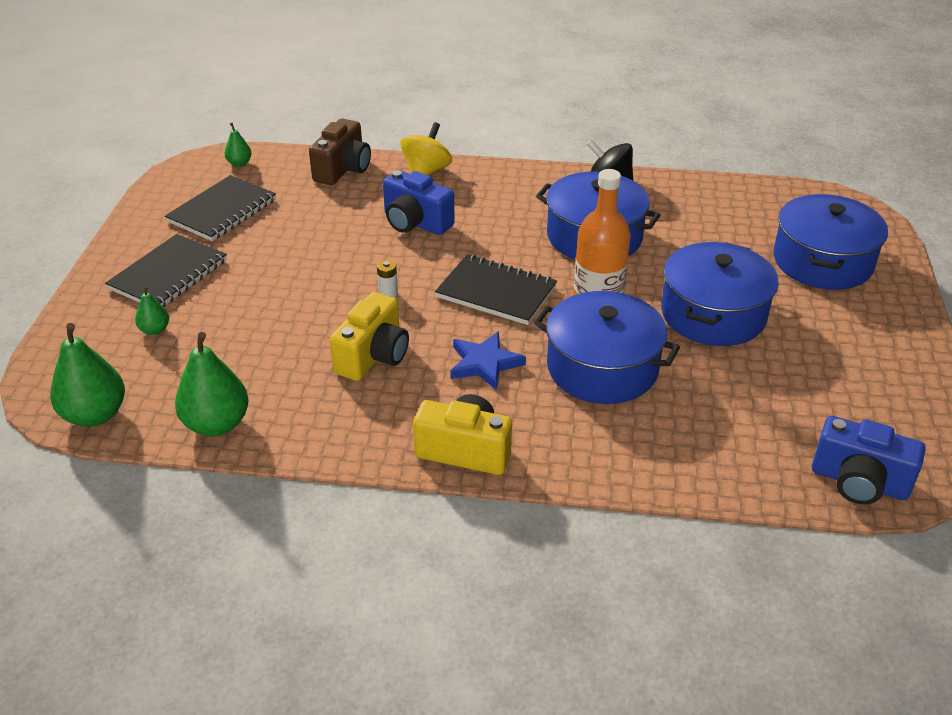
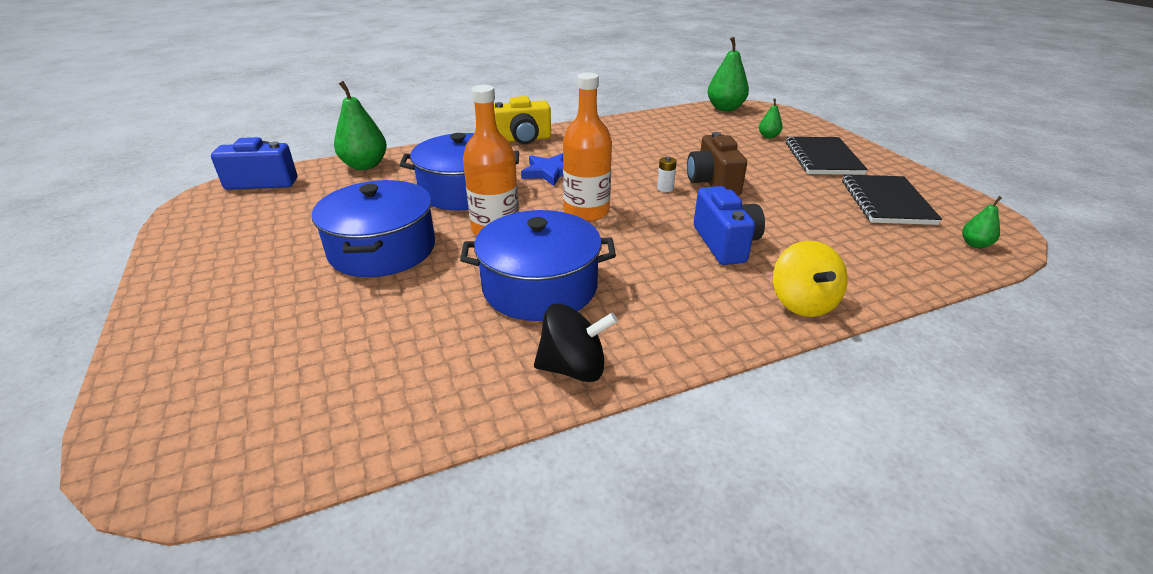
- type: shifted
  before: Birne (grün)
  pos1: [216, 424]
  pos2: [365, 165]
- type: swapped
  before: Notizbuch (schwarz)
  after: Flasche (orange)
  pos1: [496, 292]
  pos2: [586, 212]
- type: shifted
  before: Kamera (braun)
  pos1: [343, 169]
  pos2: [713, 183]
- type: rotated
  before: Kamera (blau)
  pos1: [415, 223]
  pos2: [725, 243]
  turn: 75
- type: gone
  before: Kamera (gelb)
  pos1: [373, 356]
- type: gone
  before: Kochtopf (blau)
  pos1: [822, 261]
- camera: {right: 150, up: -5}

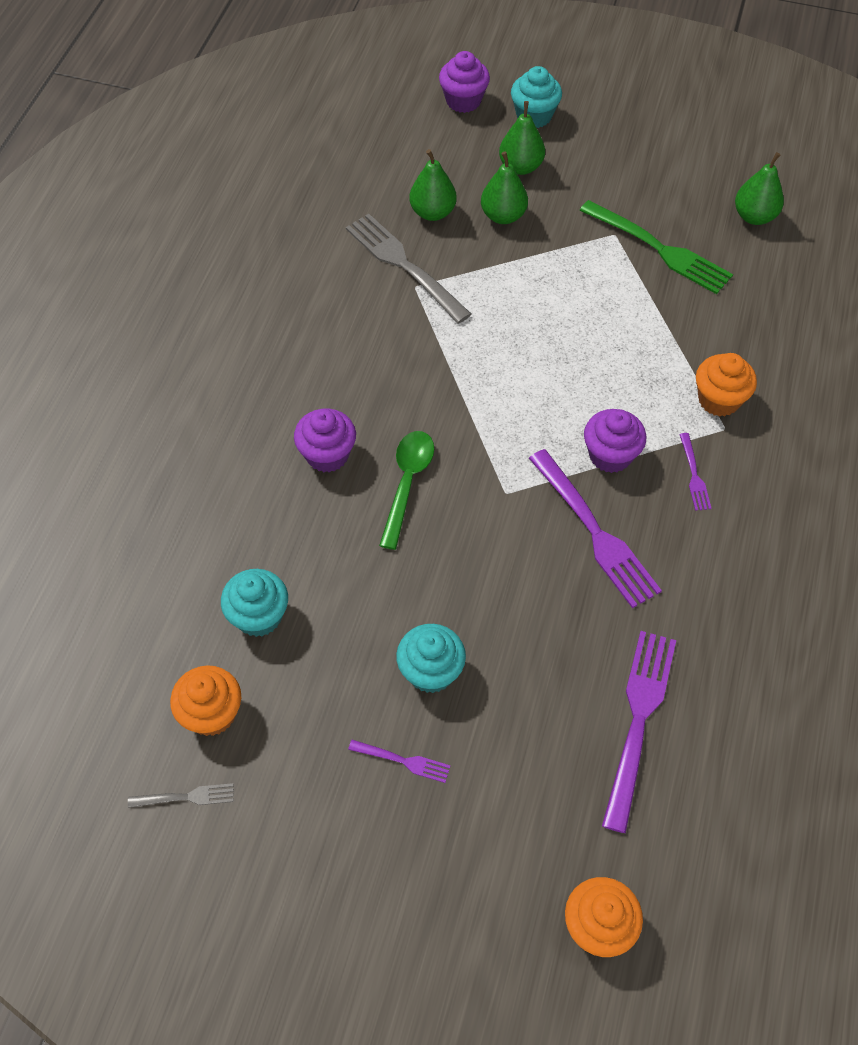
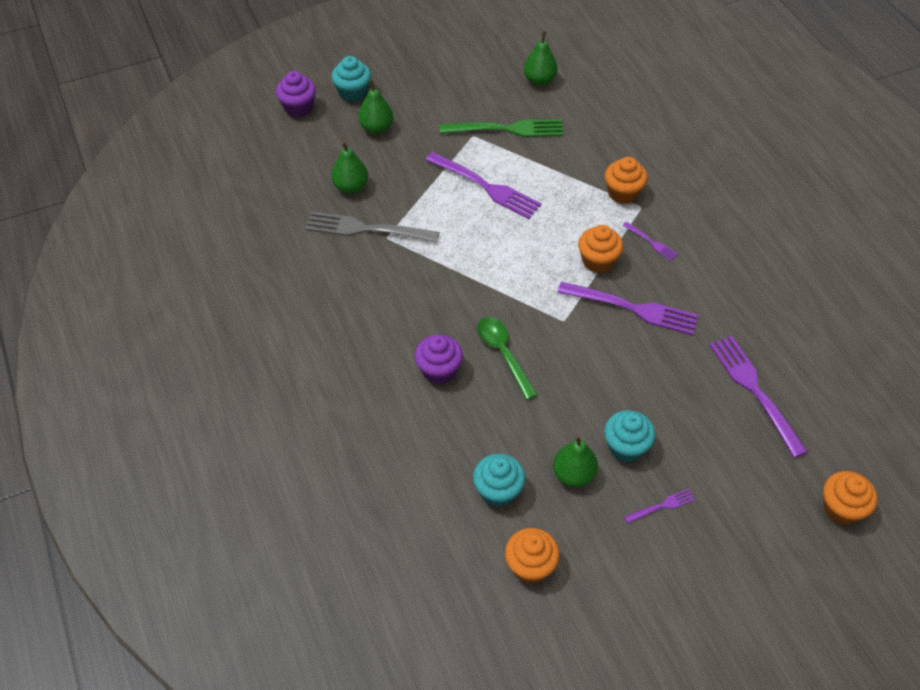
- type: new
  after: Gabel (lila)
  pos2: [486, 187]
- type: shifted
  before: Birne (grün)
  pos1: [503, 216]
  pos2: [573, 474]
- type: repainted
  before: Muffin (lila)
  after: Muffin (orange)
  pos1: [610, 455]
  pos2: [598, 261]
- type: gone
  before: Gabel (grau)
  pos1: [186, 797]
- camera: {right: -40, up: -5}

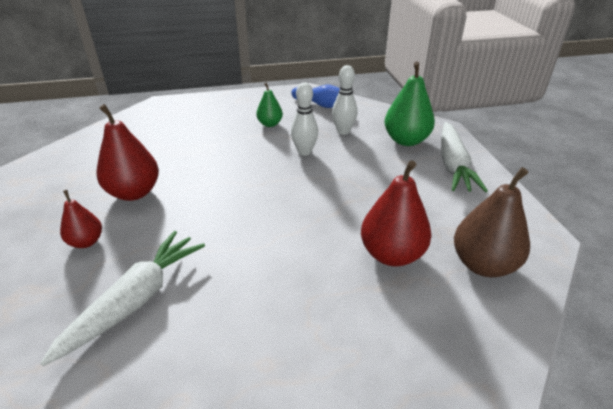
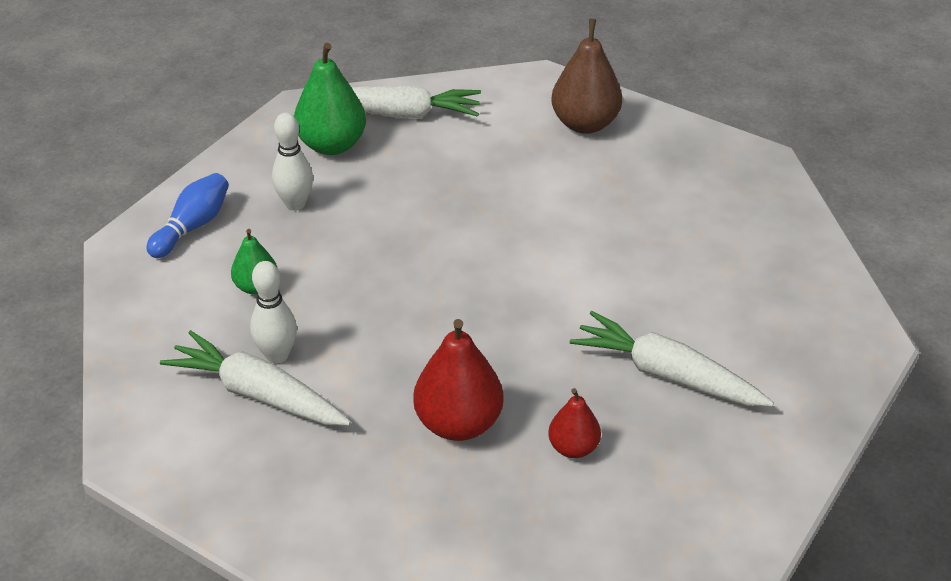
- type: new
  after: Karotte (weiß)
  pos2: [258, 394]
- type: shifted
  before: Bowlingkegel (weiß)
  pos1: [304, 152]
  pos2: [277, 355]
- type: gone
  before: Birne (rot)
  pos1: [391, 254]
- camera: {right: -90, up: 5}

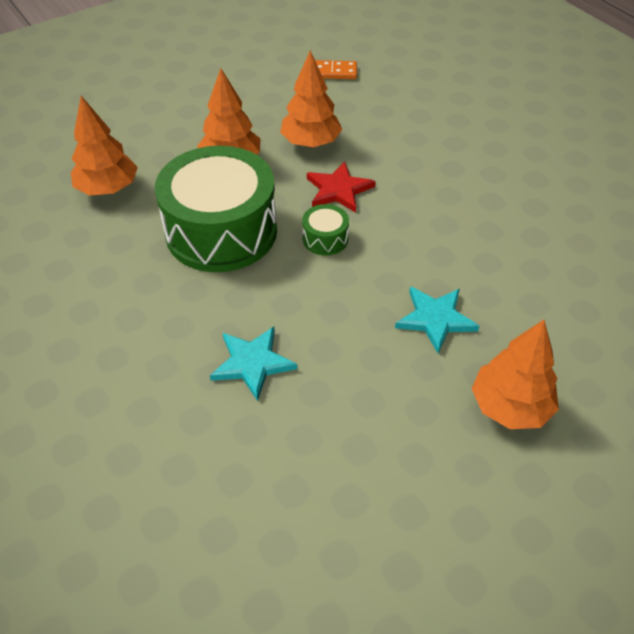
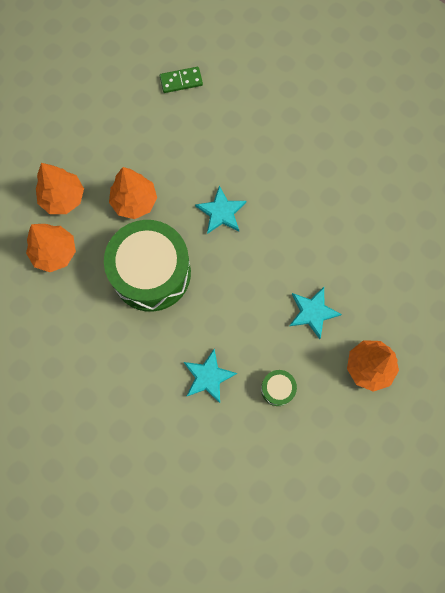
- type: shifted
  before: Baum (orange)
  pos1: [310, 143]
  pos2: [63, 198]
- type: repainted
  before: Dominostein (orange)
  after: Dominostein (grün)
  pos1: [332, 72]
  pos2: [181, 81]
- type: repainted
  before: Stern (rot)
  after: Stern (türkis)
  pos1: [338, 190]
  pos2: [221, 212]
- type: shifted
  before: Trommel (grün)
  pos1: [325, 239]
  pos2: [277, 389]
- camera: {right: -15, up: 25}

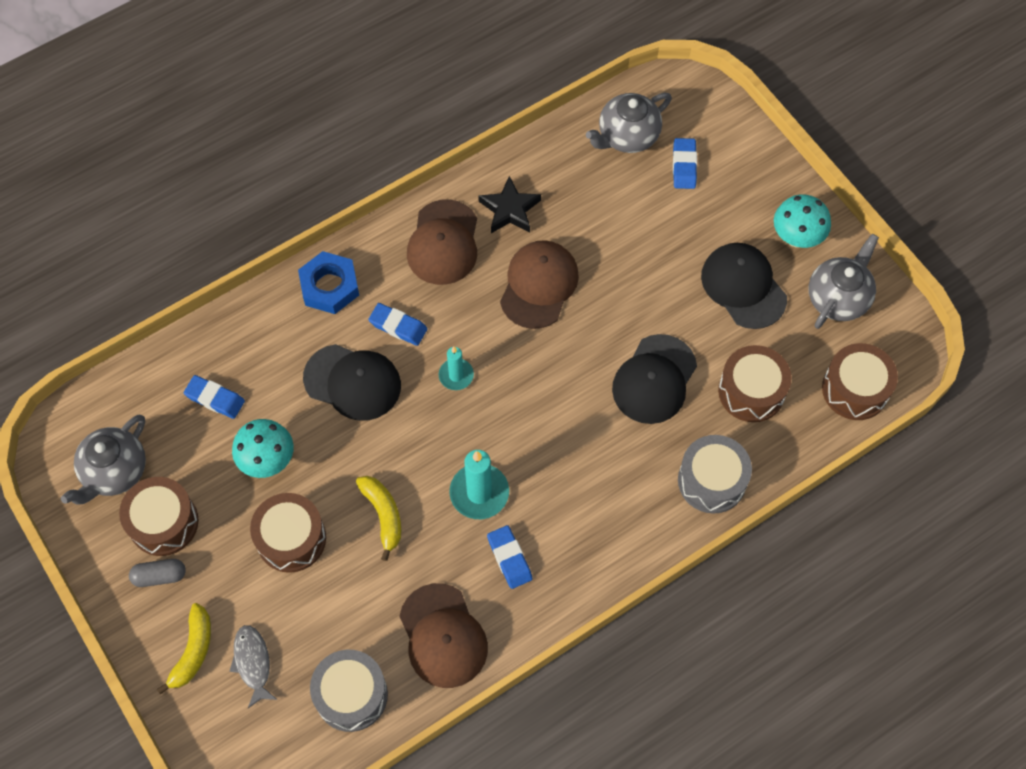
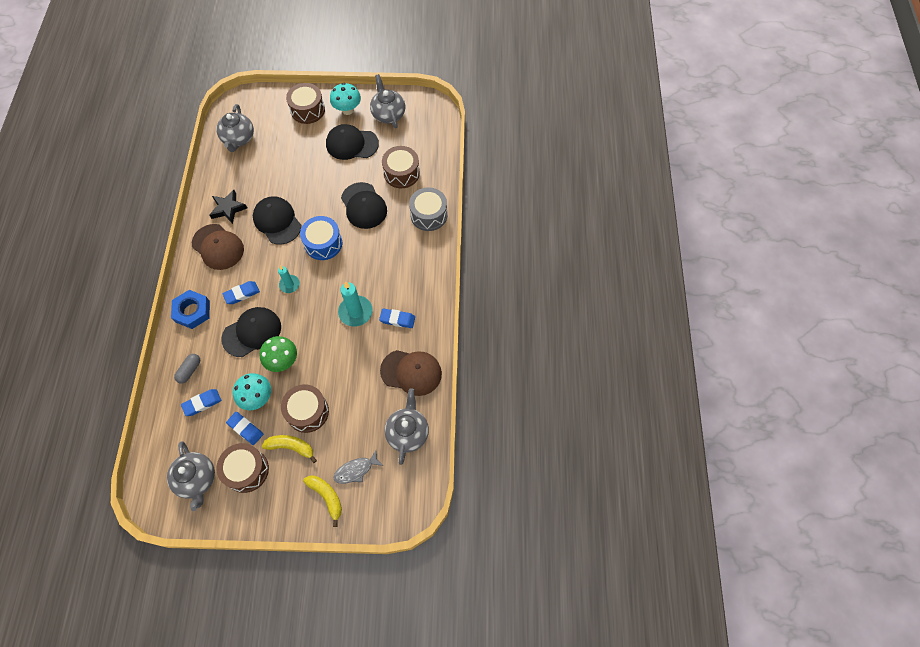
- type: shifted
  before: Kapsel (grau)
  pos1: [159, 576]
  pos2: [190, 370]
- type: shifted
  before: Radiergummi (blau)
  pos1: [684, 166]
  pos2: [245, 429]
- type: repainted
  before: Kappe (braun)
  after: Kappe (schwarz)
  pos1: [539, 285]
  pos2: [277, 221]
- type: new
  after: Pilz (grün)
  pos2: [283, 361]
- type: shifted
  before: Banane (gelb)
  pos1: [383, 515]
  pos2: [291, 447]
- type: shifted
  before: Trommel (braun)
  pos1: [855, 389]
  pos2: [308, 110]
- type: new
  after: Trommel (blau)
  pos2: [323, 243]
- type: rotated
  before: Fisch (grau)
  pos1: [253, 663]
  pos2: [356, 470]
  turn: -45
- type: swapped
  before: Trommel (grau)
  after: Teekanne (grau)
  pos1: [351, 695]
  pos2: [408, 432]
- camera: {right: -55, up: 0}

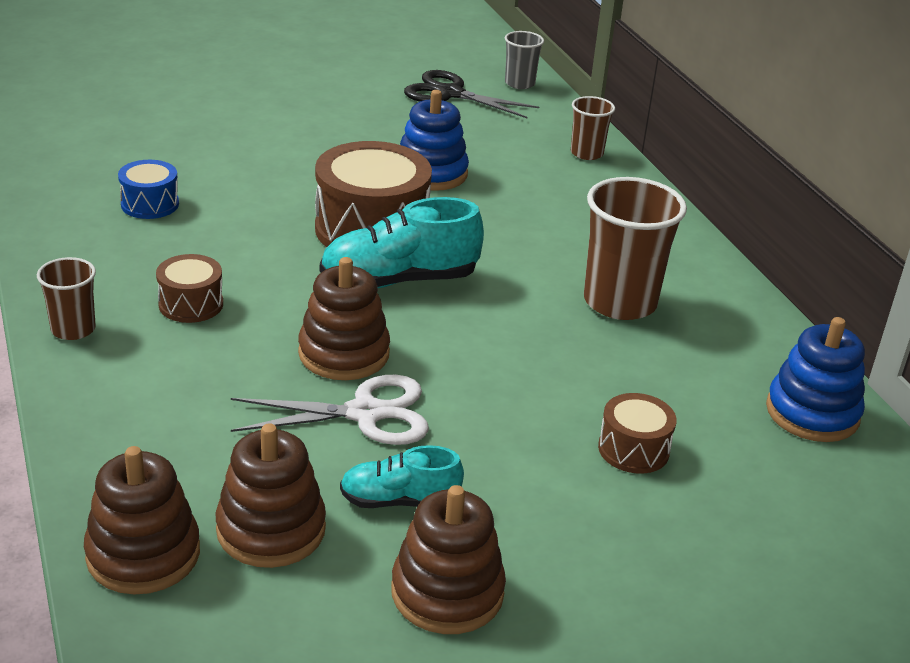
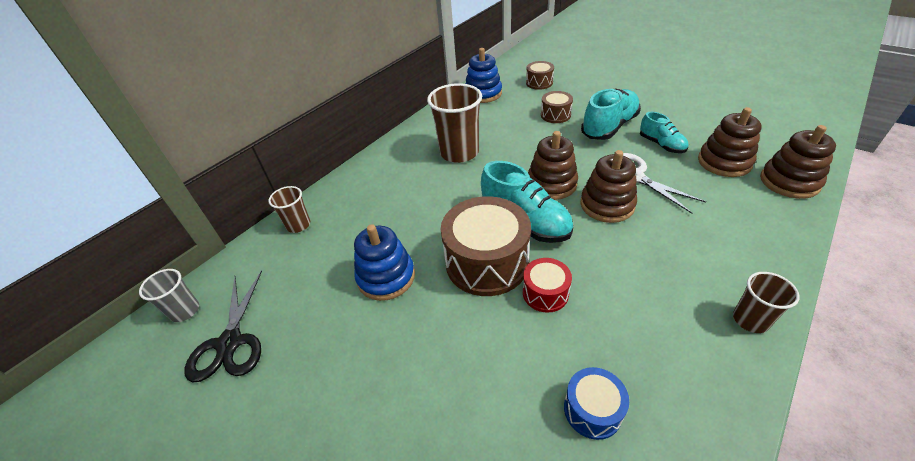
- type: new
  after: Trommel (rot)
  pos2: [545, 293]
- type: shifted
  before: Trommel (braun)
  pos1: [191, 304]
  pos2: [539, 83]
- type: shifted
  before: Stapelspielzeug (braun)
  pos1: [447, 592]
  pos2: [551, 184]
- type: new
  after: Schuh (türkis)
  pos2: [609, 127]
- camera: {right: -115, up: 10}

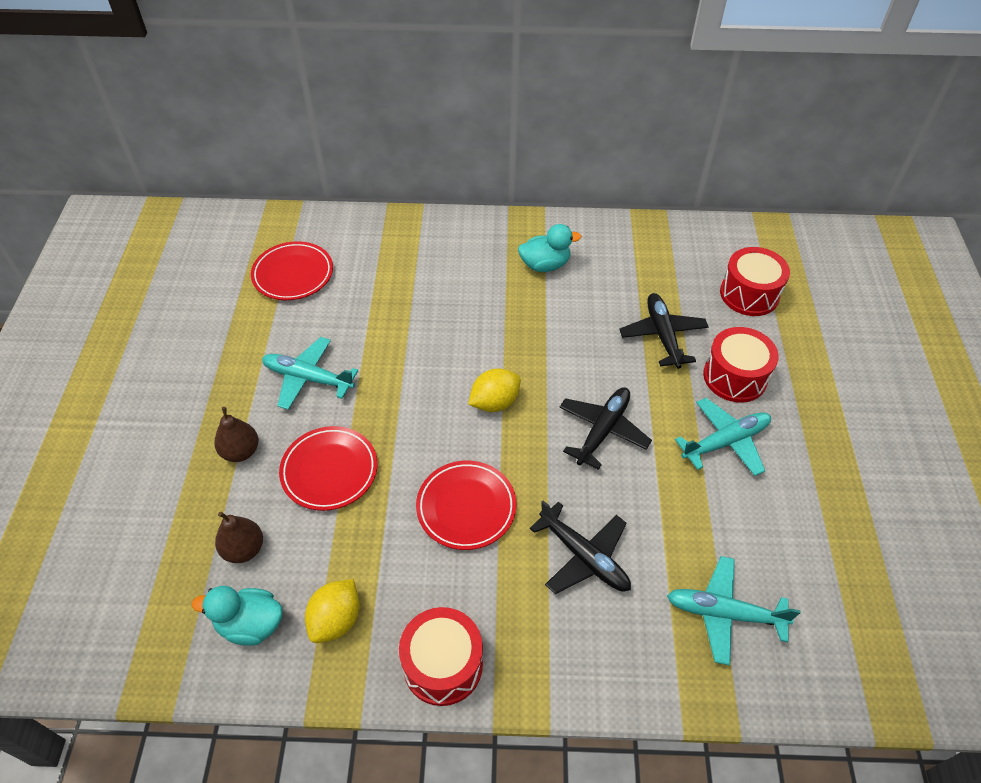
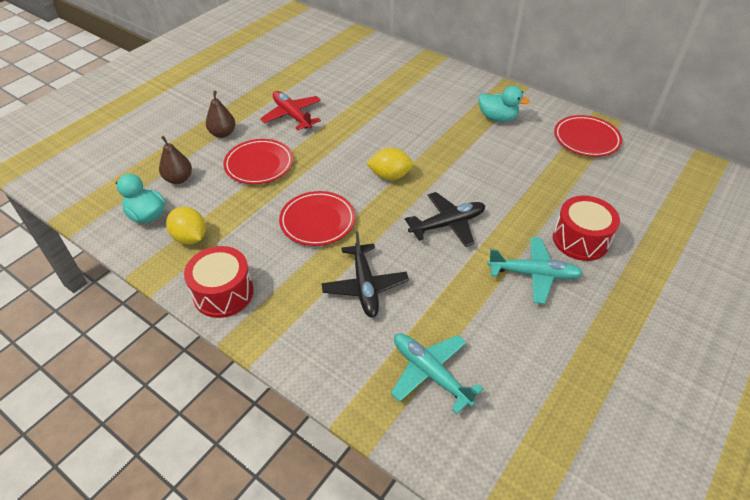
- type: rotated
  before: Zitrone (gelb)
  pos1: [336, 620]
  pos2: [190, 237]
  turn: 75
- type: repainted
  before: Flugzeug (türkis)
  after: Flugzeug (rot)
  pos1: [308, 378]
  pos2: [292, 115]
- type: shifted
  before: Teller (rot)
  pos1: [293, 274]
  pos2: [586, 139]
- type: gone
  before: Flugzeug (schwarz)
  pos1: [662, 335]
- type: gone
  before: Trommel (rot)
  pos1: [749, 294]
- camera: {right: 35, up: -5}

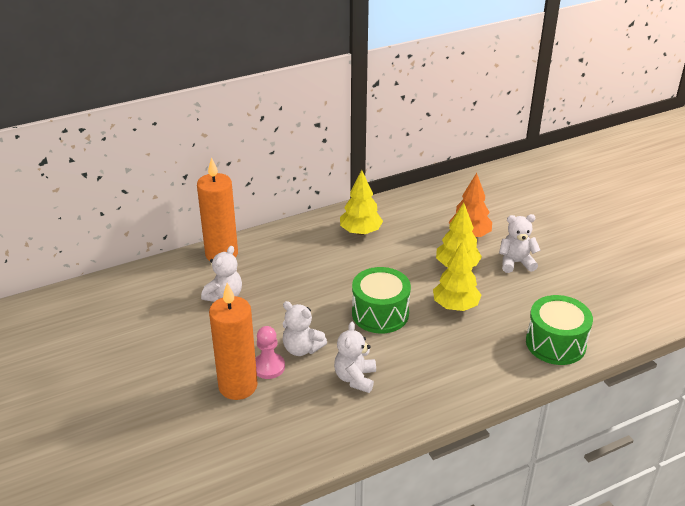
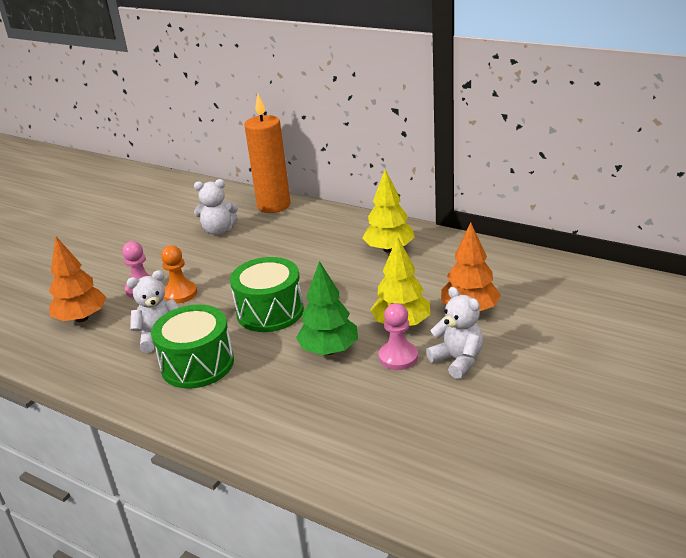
- type: new
  after: Baum (orange)
  pos2: [82, 318]
- type: shifted
  before: Trommel (grün)
  pos1: [555, 343]
  pos2: [197, 364]
- type: swapped
  before: Teddybär (weiß)
  after: Bauer (orange)
  pos1: [302, 349]
  pos2: [180, 293]
- type: repainted
  before: Baum (gelb)
  after: Baum (grün)
  pos1: [455, 306]
  pos2: [329, 350]
- type: new
  after: Bauer (rosa)
  pos2: [398, 357]
- type: gone
  before: Kerze (orange)
  pos1: [238, 386]
- camera: {right: 60, up: -5}

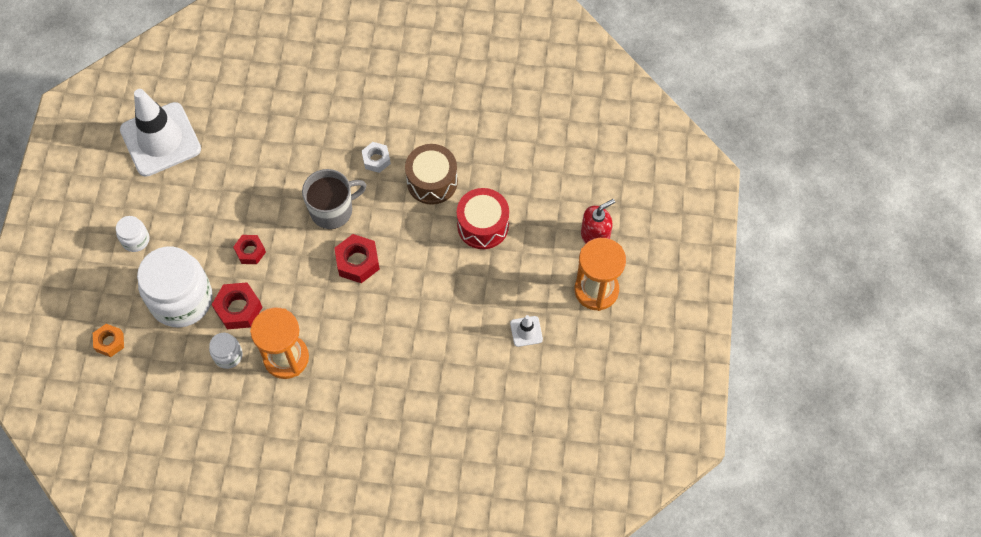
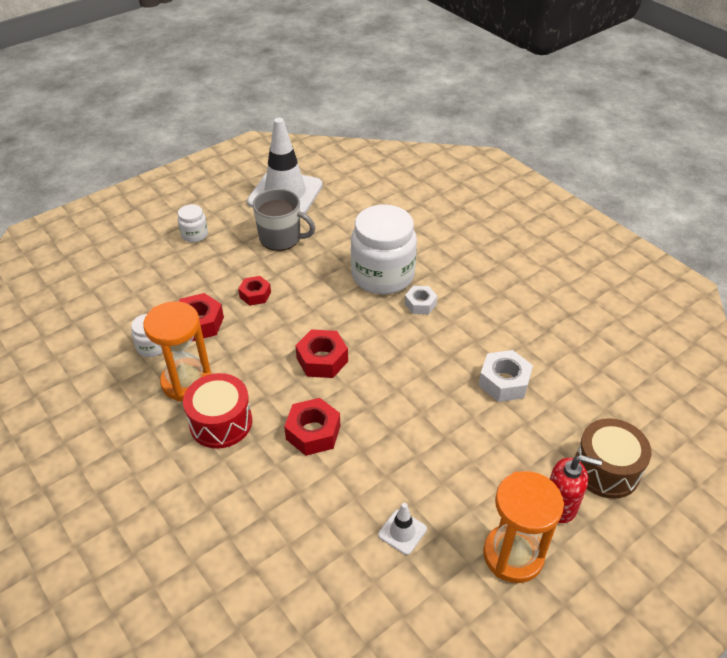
- type: shifted
  before: Trommel (rot)
  pos1: [483, 225]
  pos2: [221, 422]
- type: shifted
  before: Tasse (grau)
  pos1: [332, 210]
  pos2: [281, 238]
- type: new
  after: Sechskantmutter (rot)
  pos2: [313, 432]
- type: shifted
  before: Einmachglas (weiß)
  pos1: [181, 299]
  pos2: [382, 275]
- type: new
  after: Sechskantmutter (weiß)
  pos2: [504, 382]
- type: shifted
  before: Trommel (braun)
  pos1: [432, 181]
  pos2: [606, 469]
- type: gone
  before: Sechskantmutter (orange)
  pos1: [110, 342]
- camera: {right: 45, up: -20}

